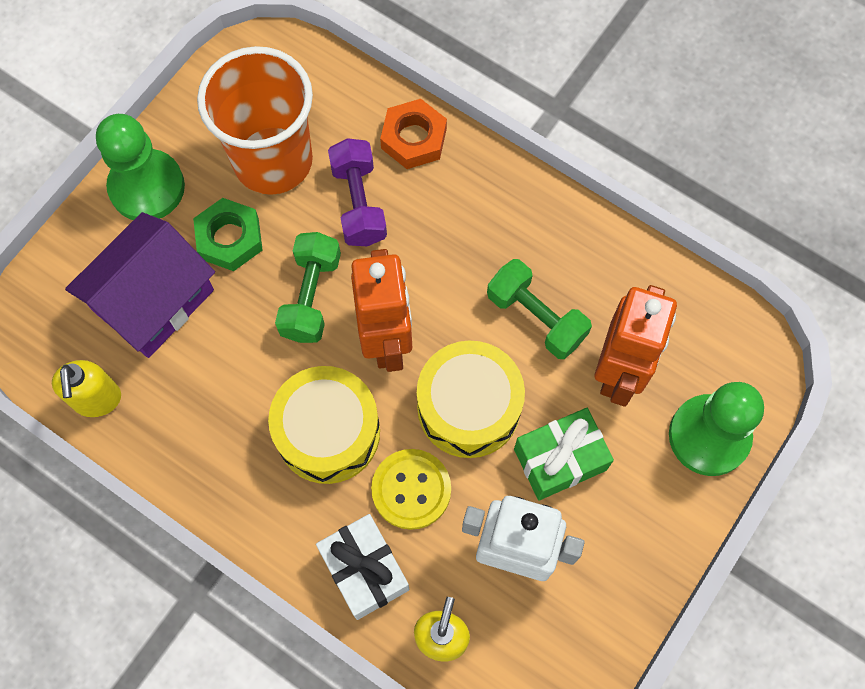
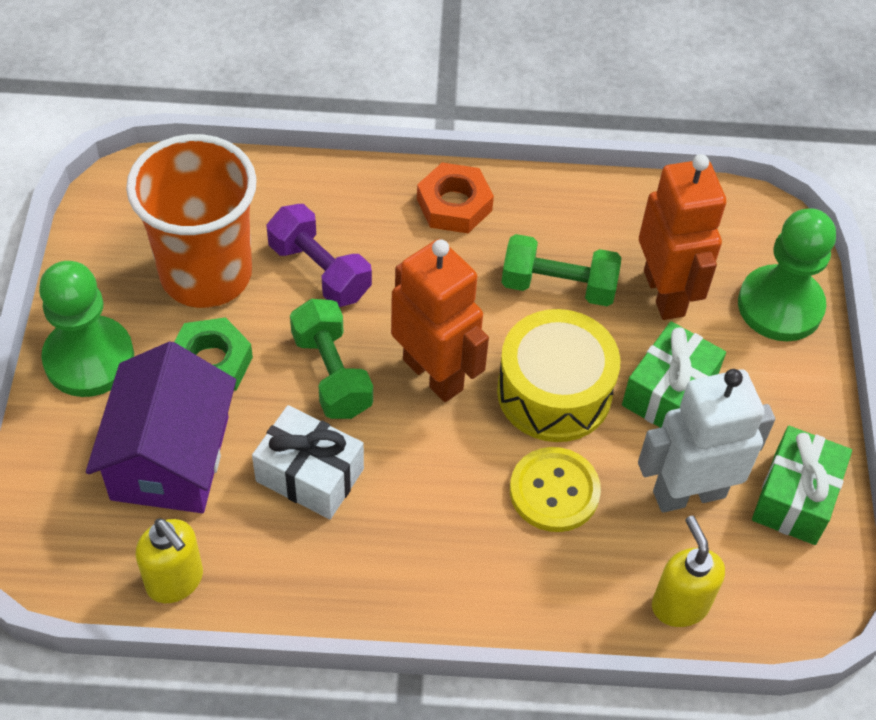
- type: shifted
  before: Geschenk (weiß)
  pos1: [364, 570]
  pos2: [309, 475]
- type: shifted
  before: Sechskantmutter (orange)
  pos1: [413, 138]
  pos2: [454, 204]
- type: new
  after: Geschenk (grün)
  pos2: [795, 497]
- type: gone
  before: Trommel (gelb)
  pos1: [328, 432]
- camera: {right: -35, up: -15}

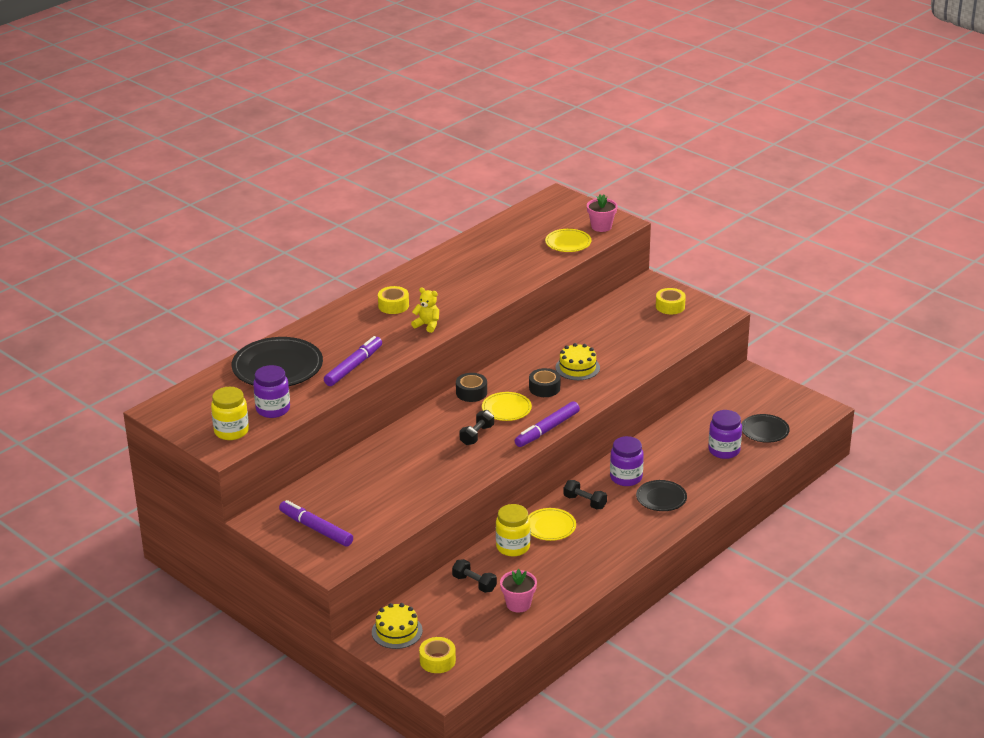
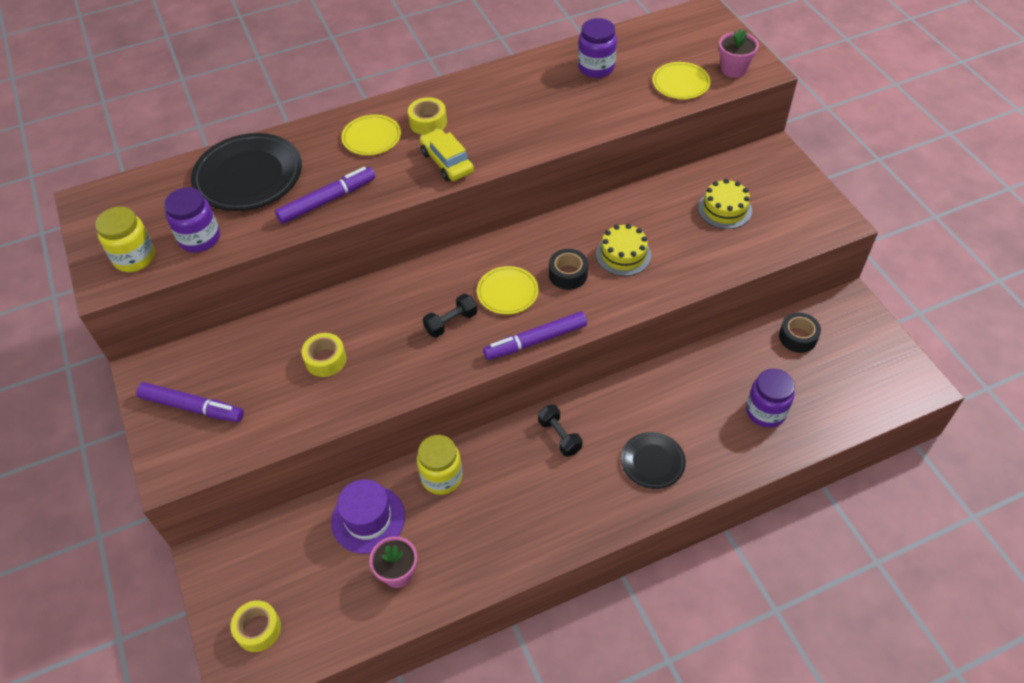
- type: rotated
  before: Filzstift (lila)
  pos1: [316, 529]
  pos2: [192, 407]
  turn: 135
- type: shifted
  before: Klebeband (gelb)
  pos1: [670, 306]
  pos2: [325, 360]
- type: swapped
  before: Hantel (schwarz)
  after: Hut (lila)
  pos1: [474, 583]
  pos2: [368, 519]
- type: shifted
  before: Teller (gelb)
  pos1: [550, 526]
  pos2: [371, 137]
- type: swapped
  before: Teddybär (gelb)
  after: Auto (gelb)
  pos1: [427, 325]
  pos2: [447, 162]
- type: shifted
  before: Einmachglas (lila)
  pos1: [626, 478]
  pos2: [596, 68]
- type: shifted
  before: Kuchen (gelb)
  pos1: [397, 631]
  pos2: [724, 209]
- type: shifted
  before: Klebeband (schwarz)
  pos1: [471, 393]
  pos2: [798, 337]
- type: gone
  before: Teller (schwarz)
  pos1: [765, 430]
- camera: {right: 25, up: 20}

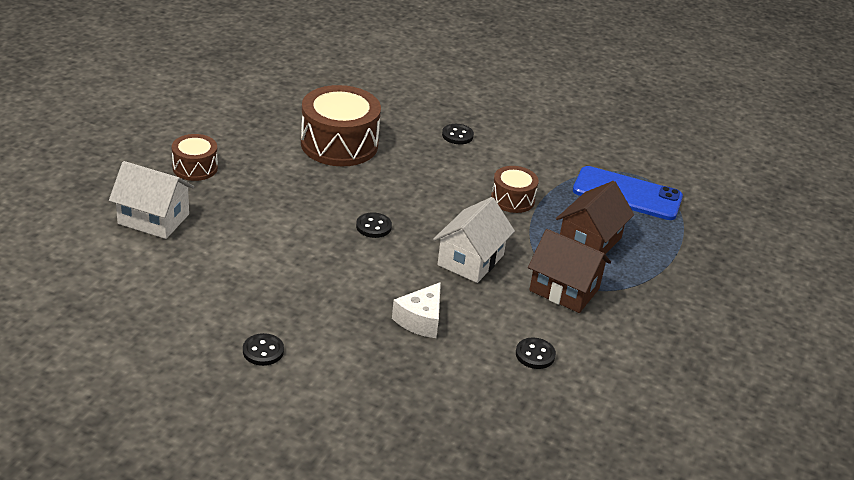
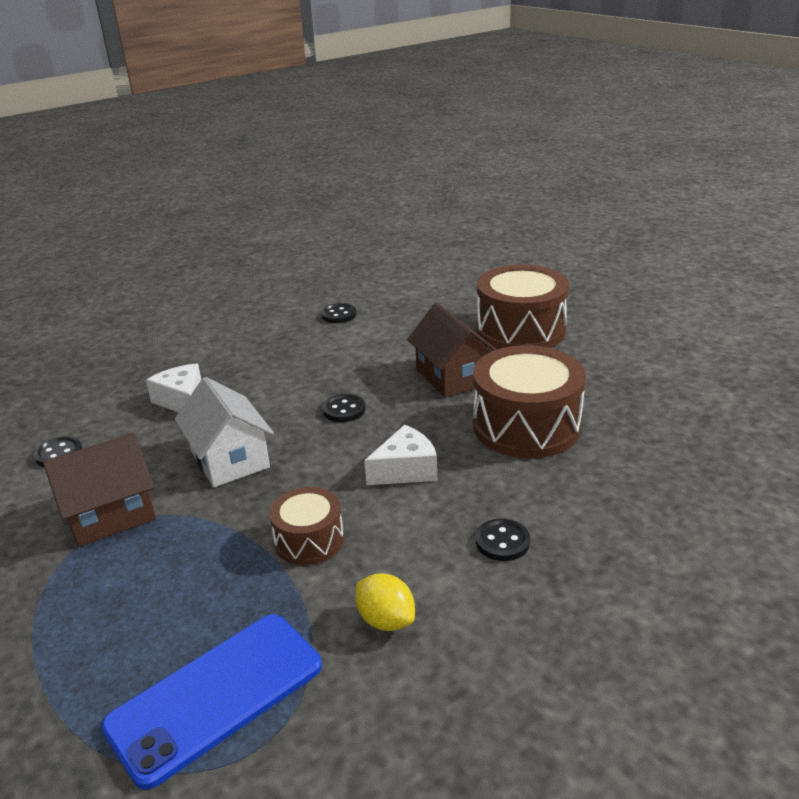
- type: shifted
  before: Knopf (schwarz)
  pos1: [263, 351]
  pos2: [339, 315]
- type: new
  after: Zitrone (gelb)
  pos2: [386, 620]
- type: new
  after: Käse (weiß)
  pos2: [405, 470]
- type: shifted
  before: Haus (braun)
  pos1: [589, 241]
  pos2: [452, 377]
- type: scaled
  before: Trommel (braun)
  pos1: [195, 168]
  pos2: [520, 330]
  scale: 1.82
- type: gone
  before: Haus (weiß)
  pos1: [153, 219]
- camera: {right: 125, up: -5}

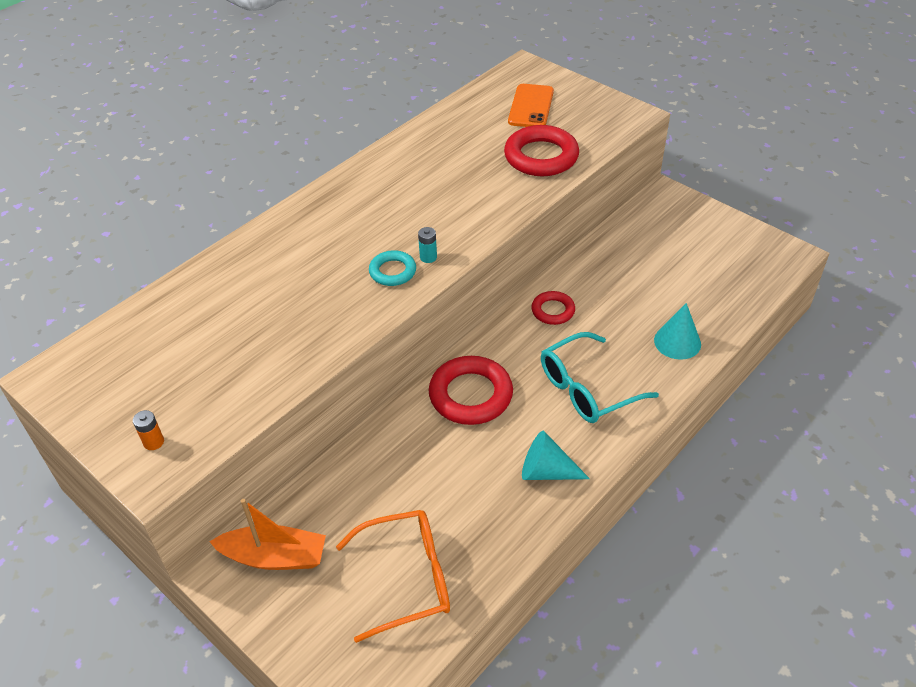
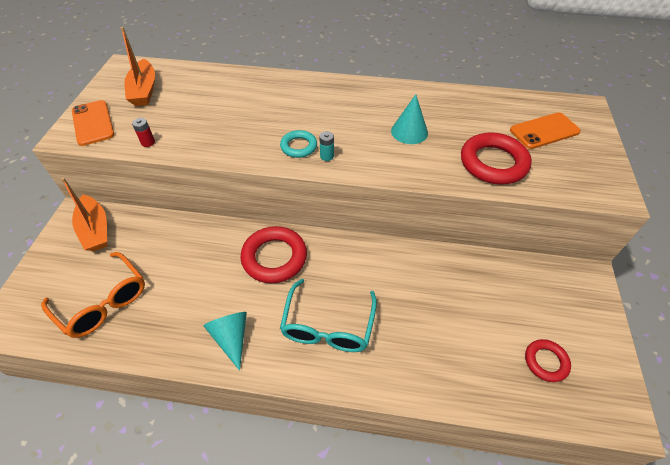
- type: swapped
  before: Batterie (orange)
  after: Handy (orange)
  pos1: [153, 442]
  pos2: [93, 123]
- type: new
  after: Boot (orange)
  pos2: [144, 90]
- type: new
  after: Batterie (rot)
  pos2: [148, 142]
- type: rotated
  before: Brille (türkis)
  pos1: [587, 388]
  pos2: [328, 325]
  turn: -105
- type: shifted
  before: Kegel (türkis)
  pos1: [677, 342]
  pos2: [409, 132]
- type: shifted
  before: Ring (rot)
  pos1: [553, 311]
  pos2: [546, 362]
- camera: {right: 55, up: 5}

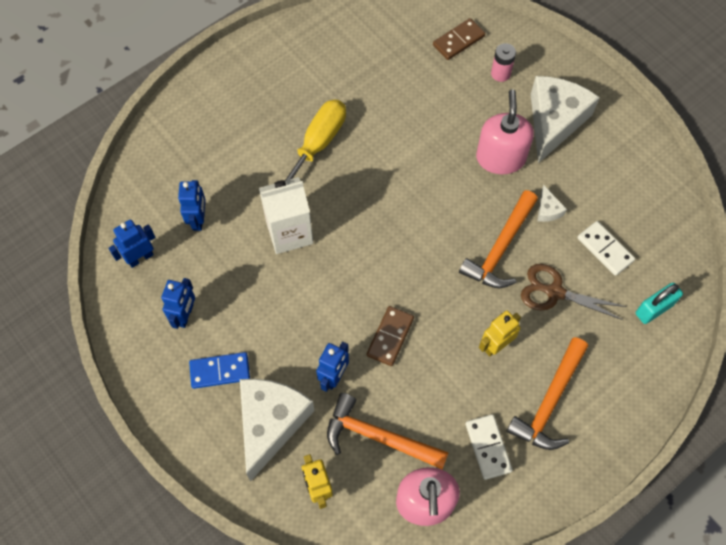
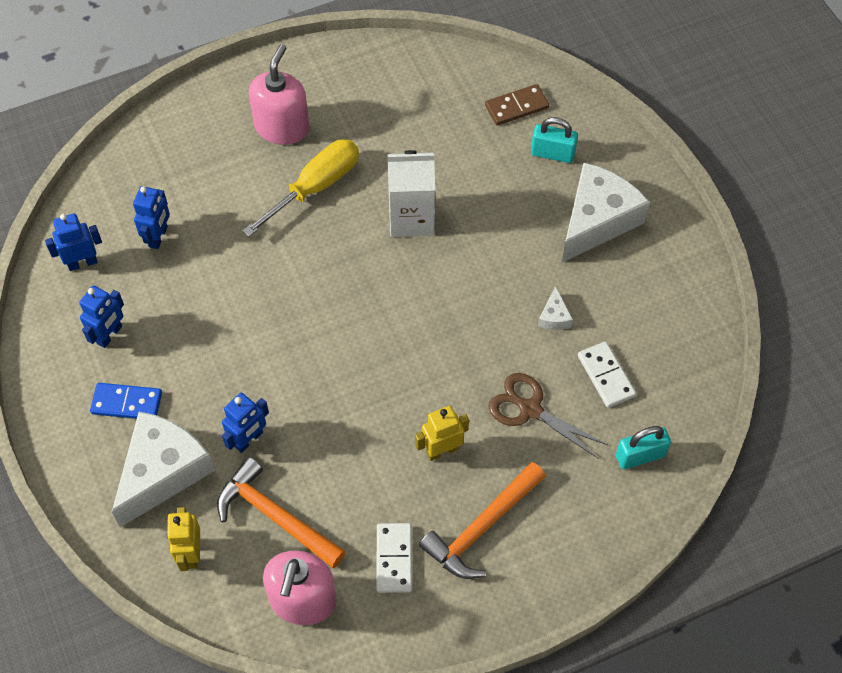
- type: shifted
  before: Seifenspender (rosa)
  pos1: [500, 158]
  pos2: [282, 127]
- type: shifted
  before: Getränkekarton (weiß)
  pos1: [289, 232]
  pos2: [411, 218]
- type: swapped
  before: Batterie (rosa)
  after: Vorhängeschloss (türkis)
  pos1: [500, 73]
  pos2: [552, 154]
- type: gone
  before: Dominostein (braun)
  pos1: [390, 337]
- type: gone
  before: Hammer (orange)
  pos1: [500, 248]
- camera: {right: 15, up: -5}

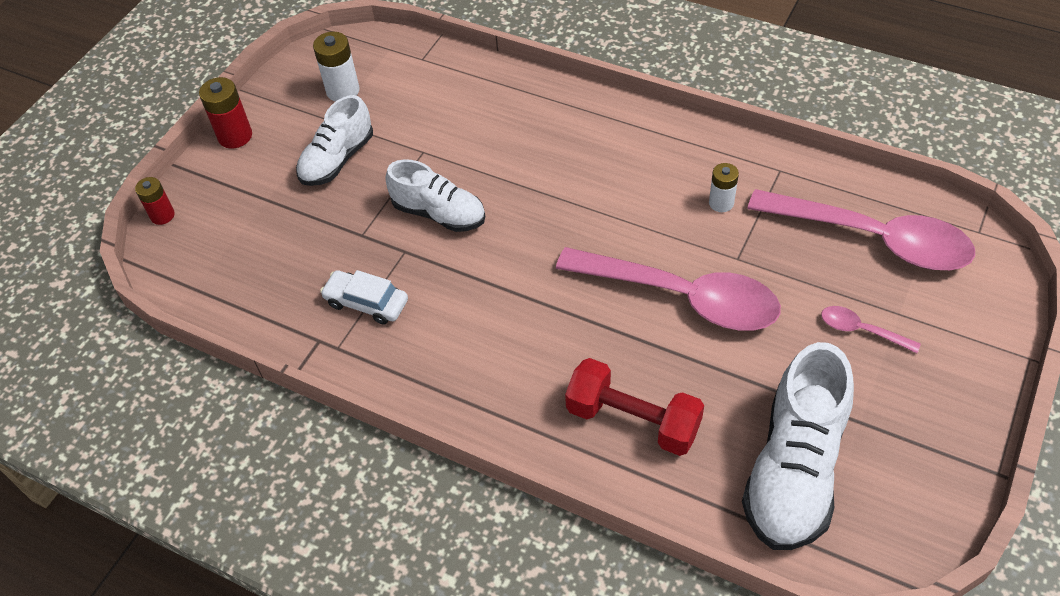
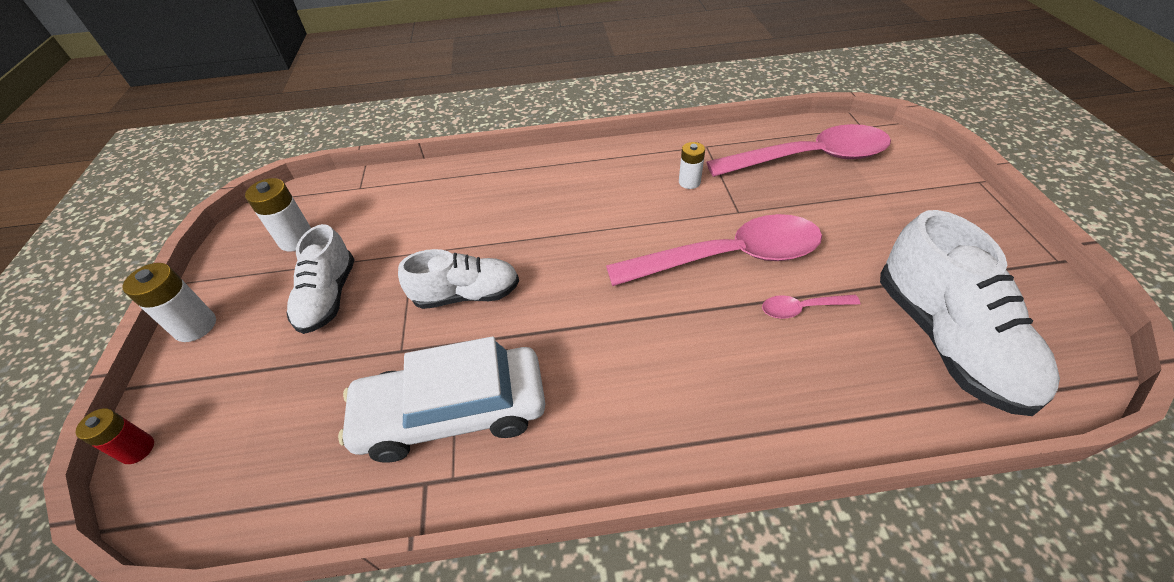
- type: repainted
  before: Batterie (rot)
  after: Batterie (weiß)
  pos1: [235, 136]
  pos2: [195, 326]
- type: scaled
  before: Auto (weiß)
  pos1: [366, 302]
  pos2: [452, 412]
  scale: 1.89
- type: shifted
  before: Löffel (rosa)
  pos1: [861, 330]
  pos2: [802, 309]
- type: gone
  before: Hantel (rot)
  pos1: [633, 420]
- camera: {right: -35, up: -5}

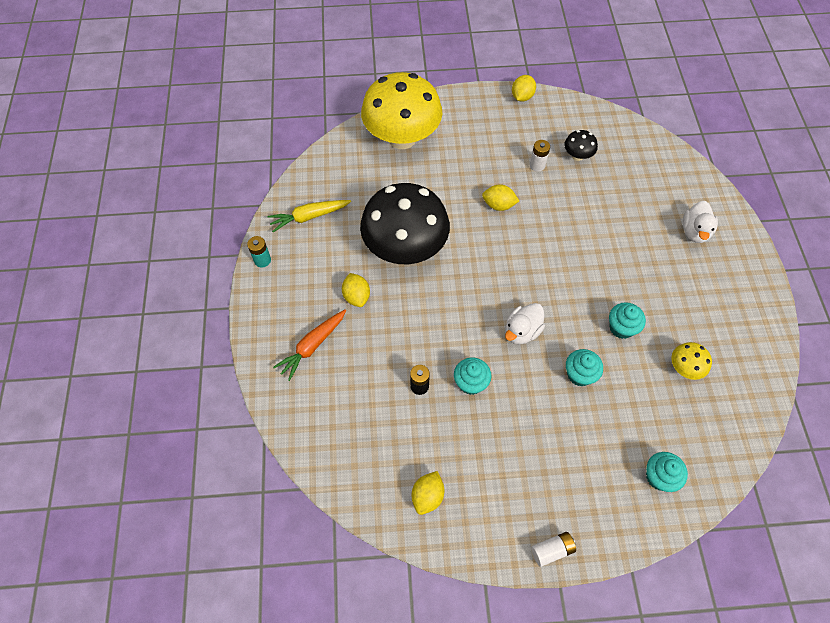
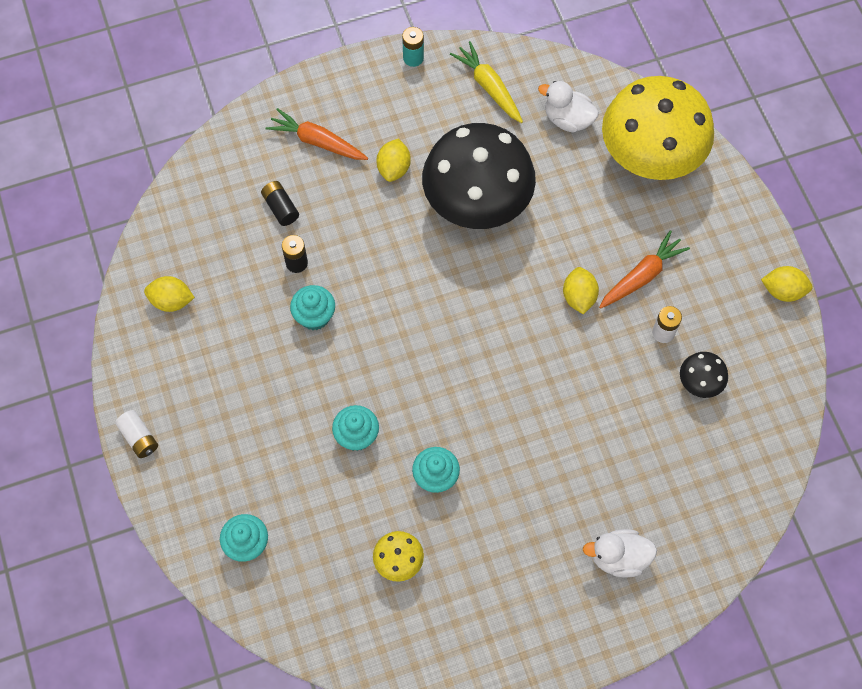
- type: new
  after: Batterie (schwarz)
  pos2: [281, 208]
- type: rotated
  before: Zitrone (gelb)
  pos1: [356, 296]
  pos2: [394, 168]
  turn: -45
- type: shifted
  before: Ente (weiß)
  pos1: [522, 331]
  pos2: [567, 119]
- type: new
  after: Karotte (orange)
  pos2: [641, 276]
- camera: {right: 75, up: 5}

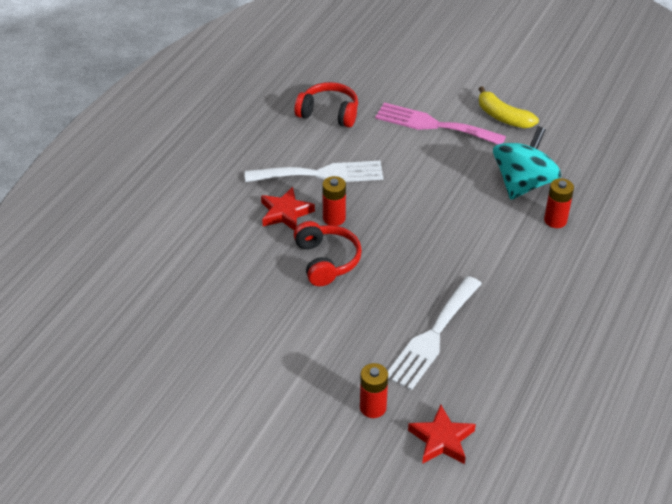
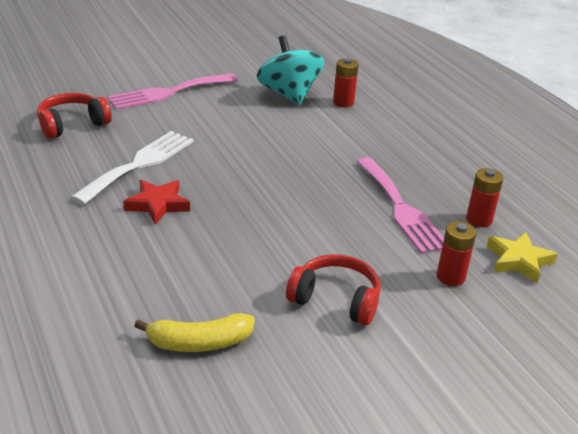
- type: shifted
  before: Banane (gelb)
  pos1: [503, 117]
  pos2: [199, 343]
- type: shifted
  before: Kopfhörer (rot)
  pos1: [326, 261]
  pos2: [336, 300]
- type: repainted
  before: Gabel (weiß)
  after: Gabel (rosa)
  pos1: [432, 336]
  pos2: [401, 208]
- type: shifted
  before: Batterie (rot)
  pos1: [334, 218]
  pos2: [479, 220]
- type: repainted
  before: Stern (rot)
  after: Stern (gelb)
  pos1: [441, 439]
  pos2: [518, 260]
- camera: {right: -55, up: -10}

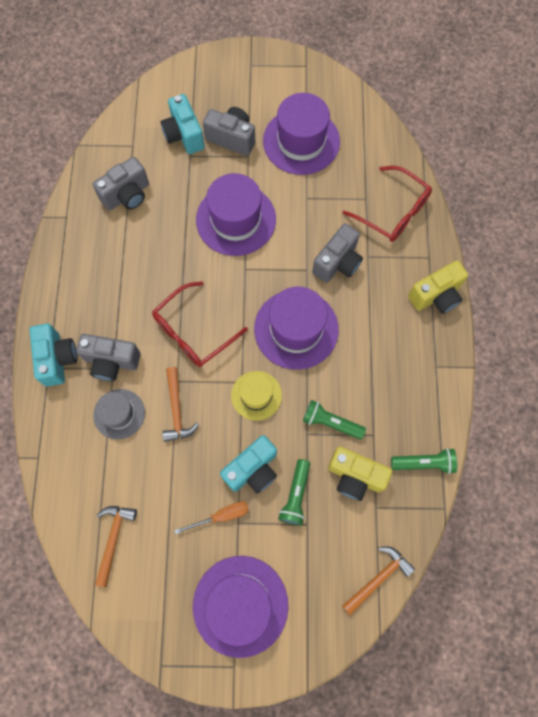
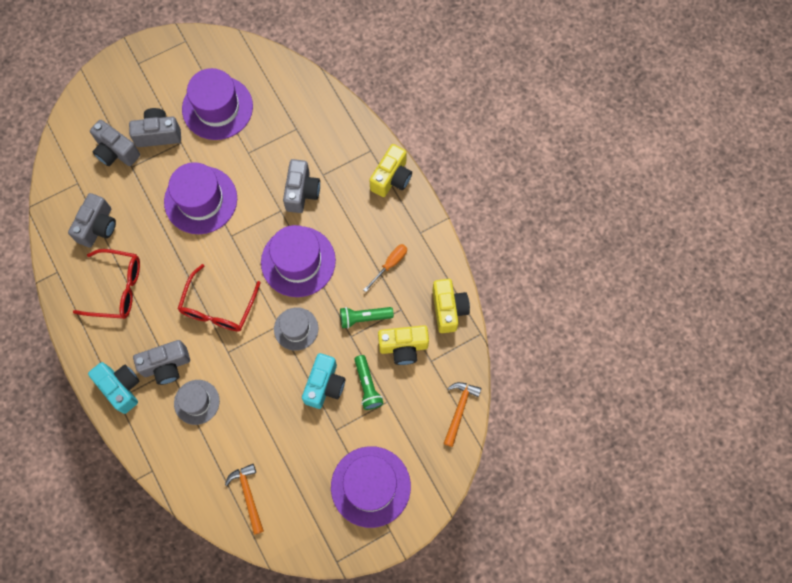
- type: shifted
  before: Brille (rot)
  pos1: [393, 212]
  pos2: [117, 288]
- type: repainted
  before: Kamera (türkis)
  after: Kamera (grau)
  pos1: [184, 135]
  pos2: [116, 152]
- type: repainted
  before: Hut (gelb)
  after: Hut (grau)
  pos1: [256, 395]
  pos2: [296, 329]
- type: shifted
  before: Schraubenzieher (orange)
  pos1: [221, 516]
  pos2: [390, 264]
- type: swapped
  before: Taschenlampe (grün)
  after: Kamera (gelb)
  pos1: [424, 463]
  pos2: [448, 309]
- type: gone
  before: Hammer (orange)
  pos1: [176, 409]
- camera: {right: -30, up: 0}

